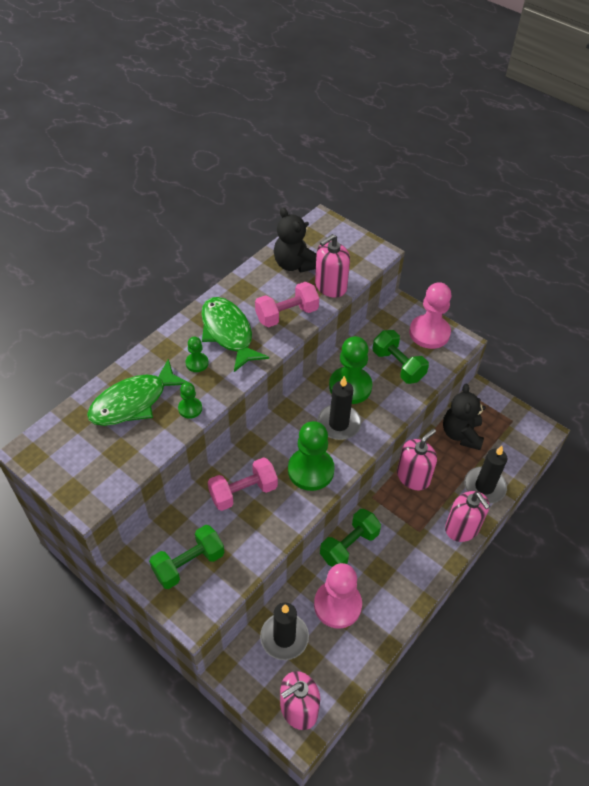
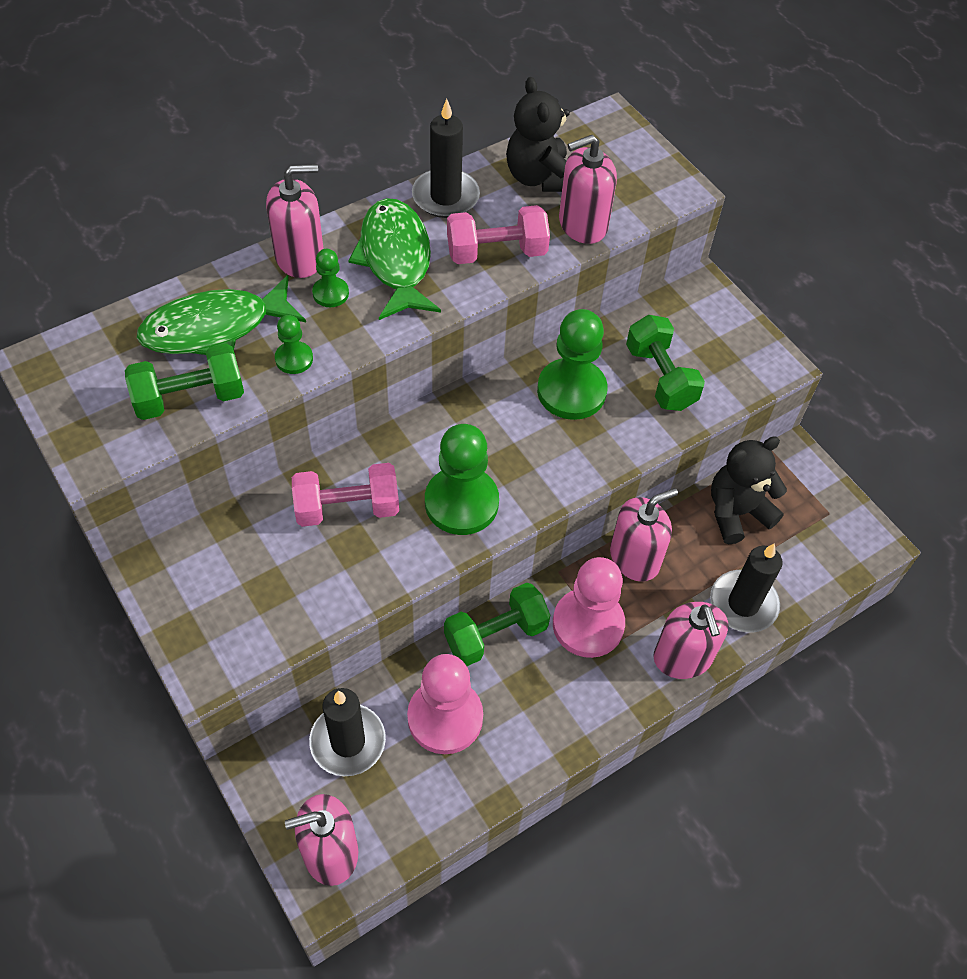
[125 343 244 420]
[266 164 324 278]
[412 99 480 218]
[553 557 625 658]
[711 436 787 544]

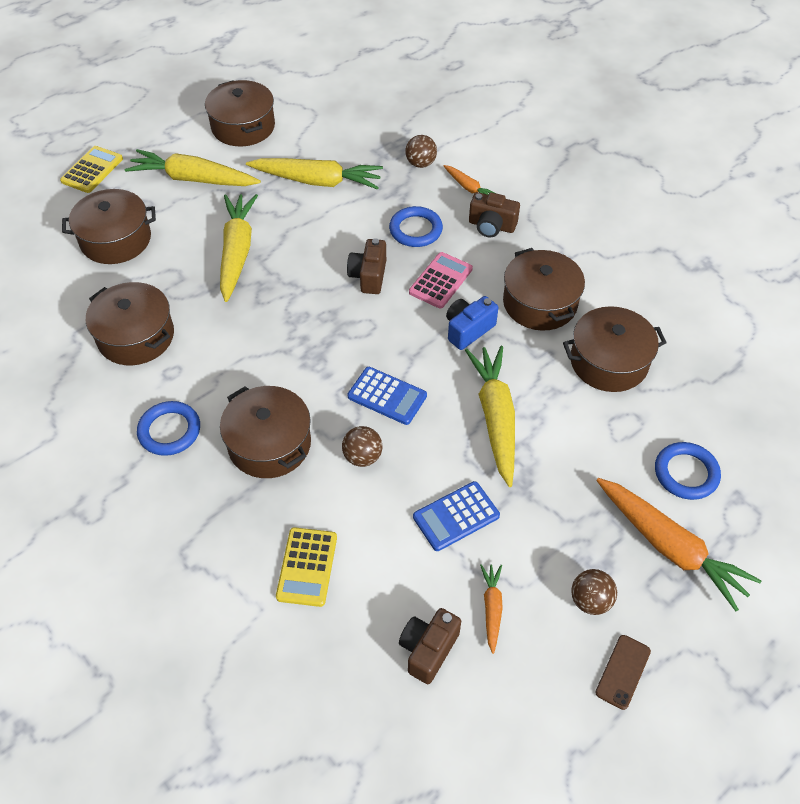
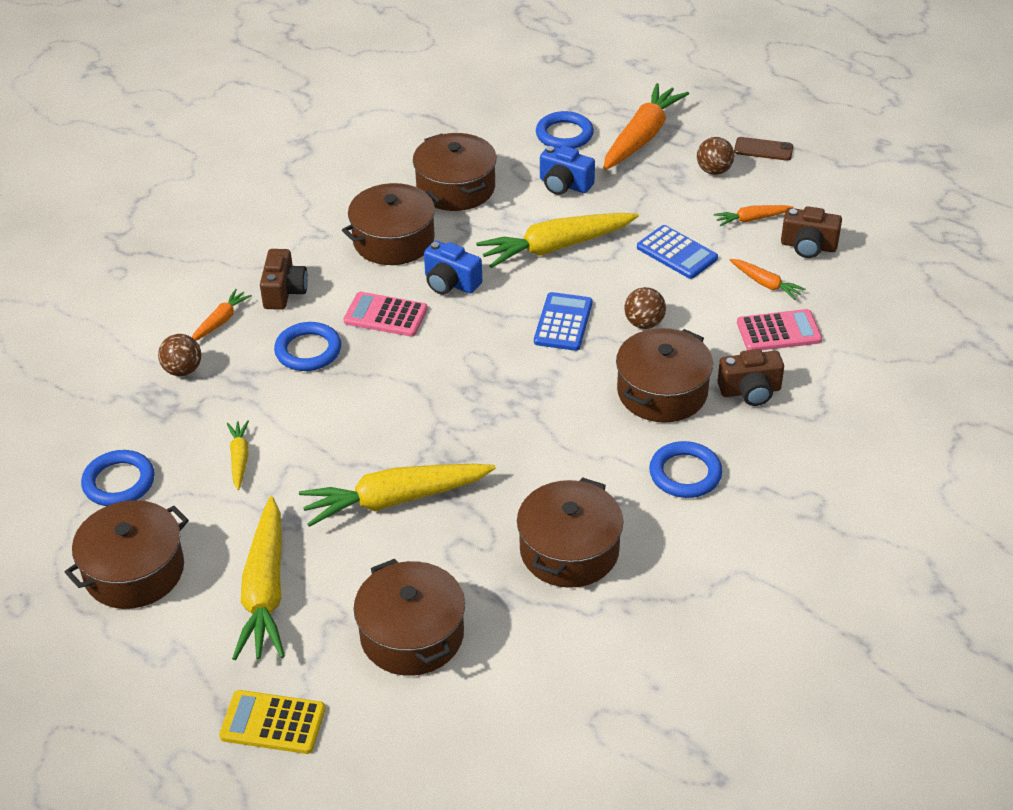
[81 450 155 506]
[227 420 249 490]
[540 145 595 195]
[717 349 784 406]
[730 259 806 300]
[737 309 822 350]

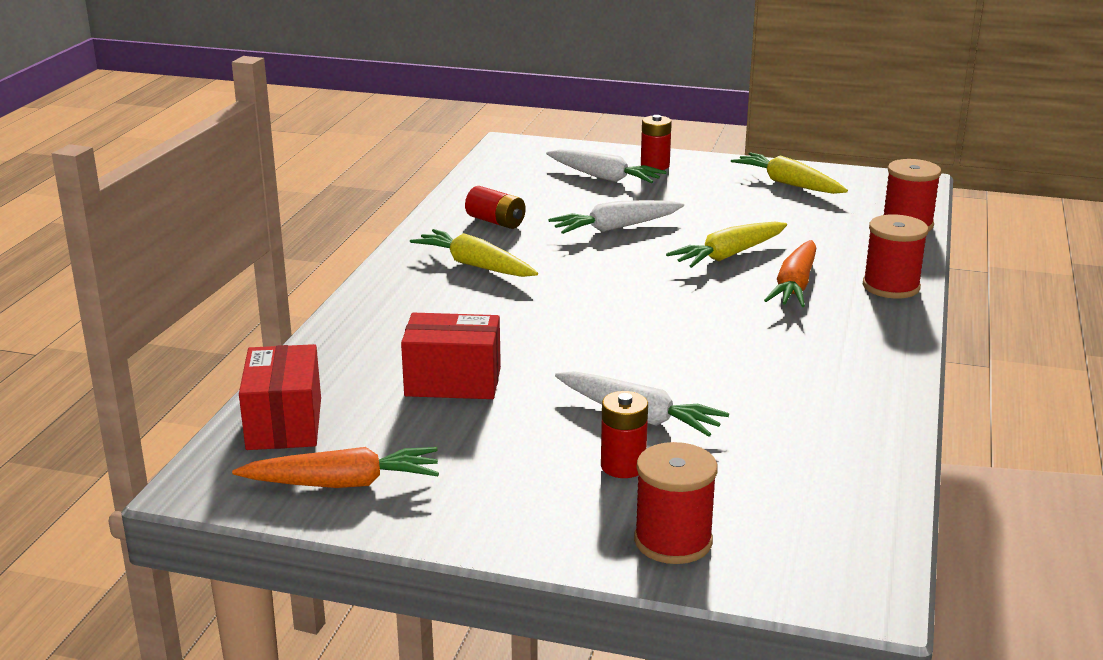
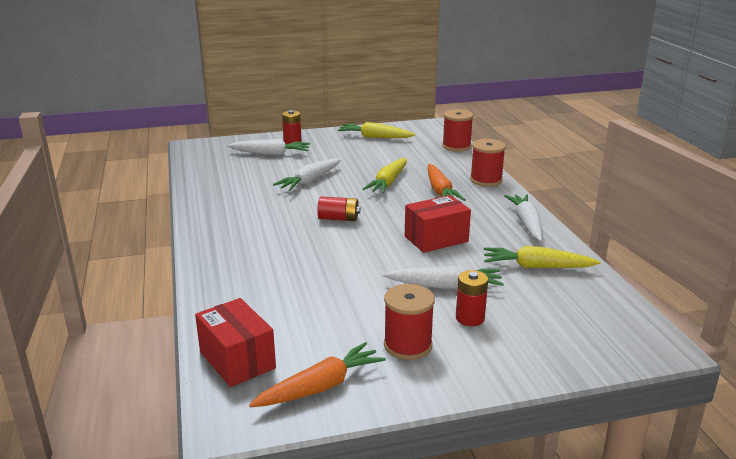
[317 196 360 221]
[384 284 435 360]
[405 195 471 253]
[484 246 600 268]
[504 194 543 242]

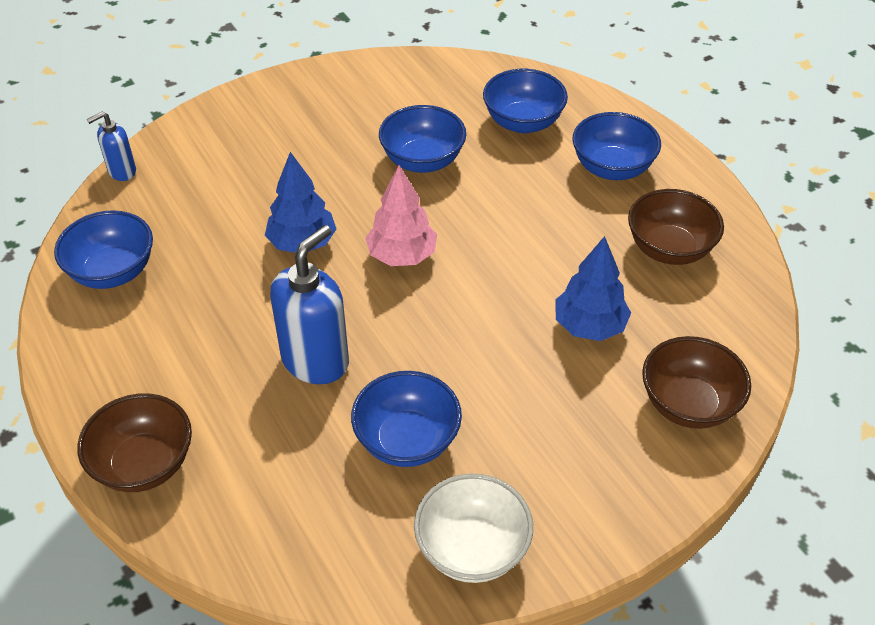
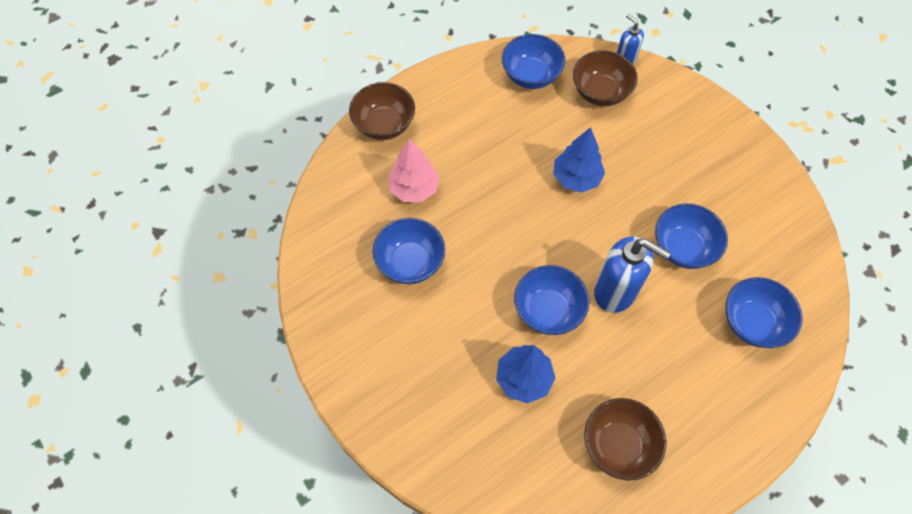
[388 139 440 202]
[514 265 589 335]
[573 50 638 106]
[594 236 671 313]
[414 473 533 583] (first image)

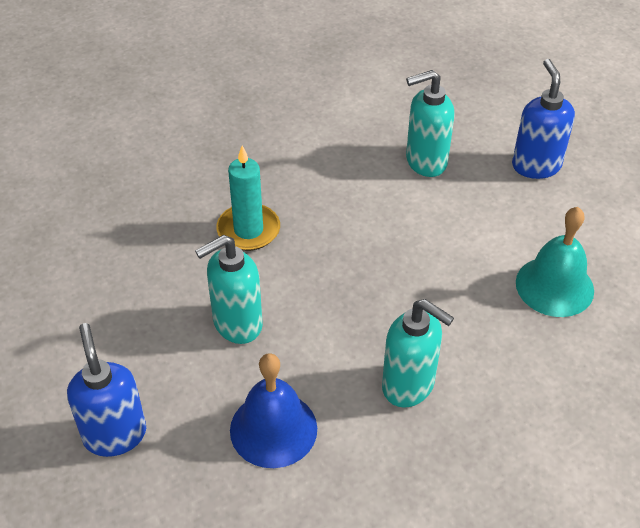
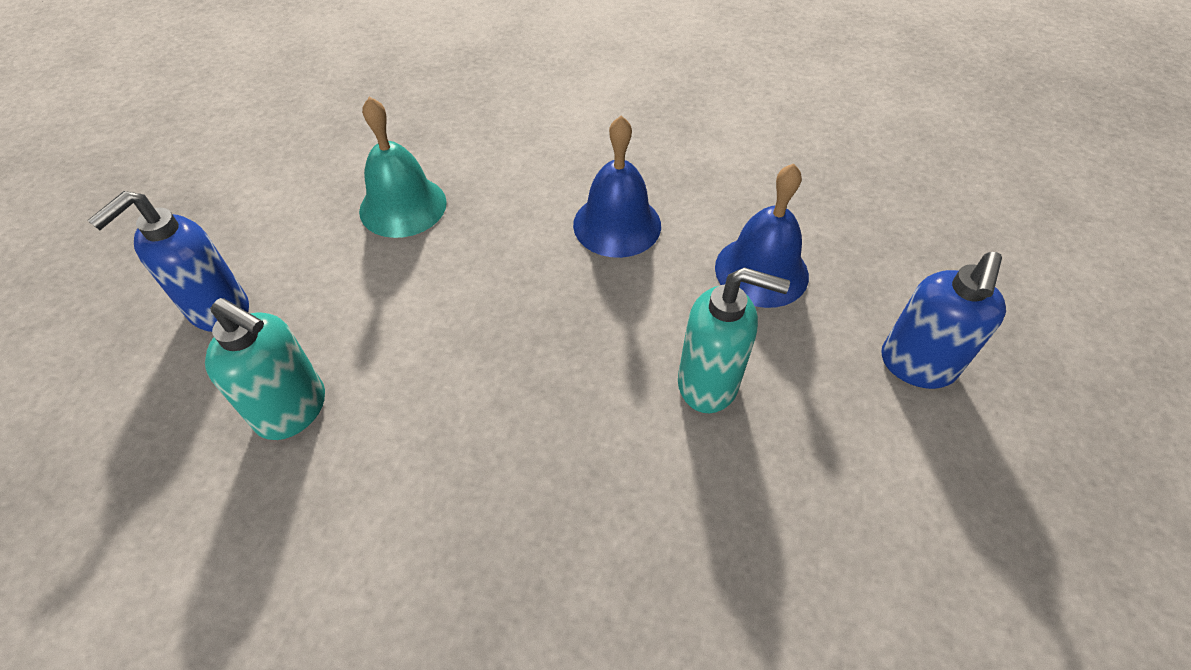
[573 116 661 258]
[216 146 280 251] (first image)

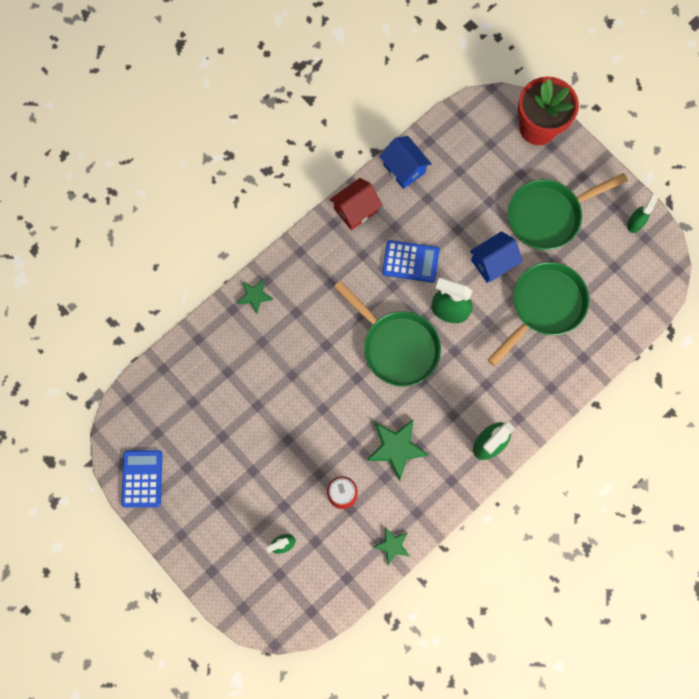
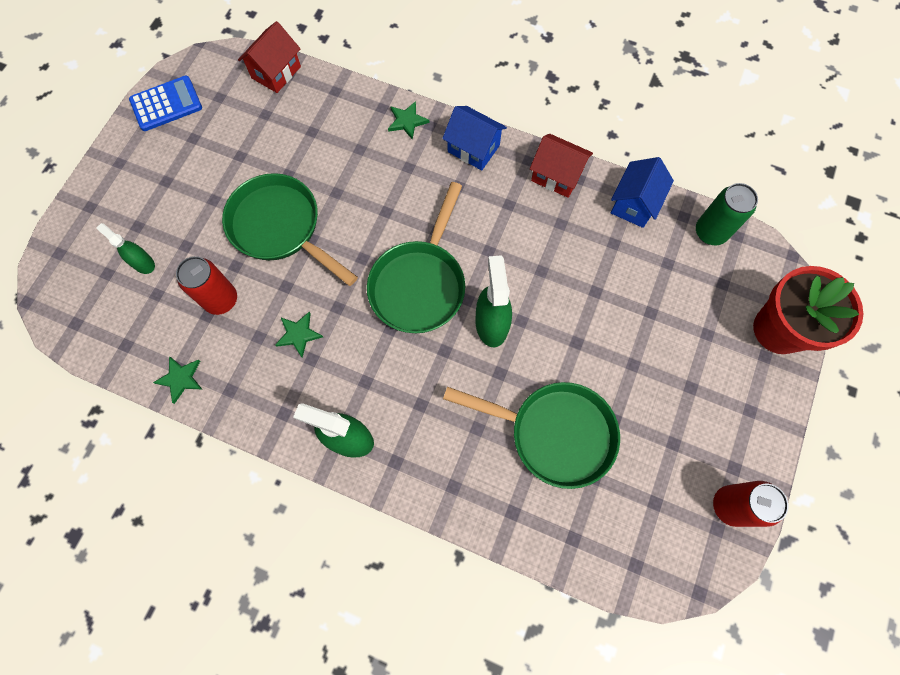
[222 173 358 286]
[238 21 301 93]
[275 312 323 358]
[442 106 507 170]
[696 183 758 245]
[713 481 788 527]
[382 240 440 283] (first image)

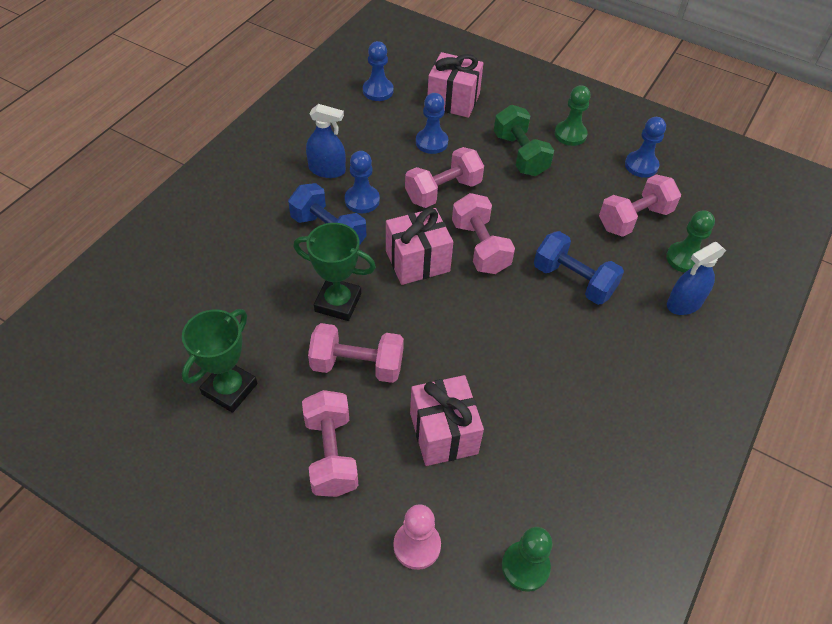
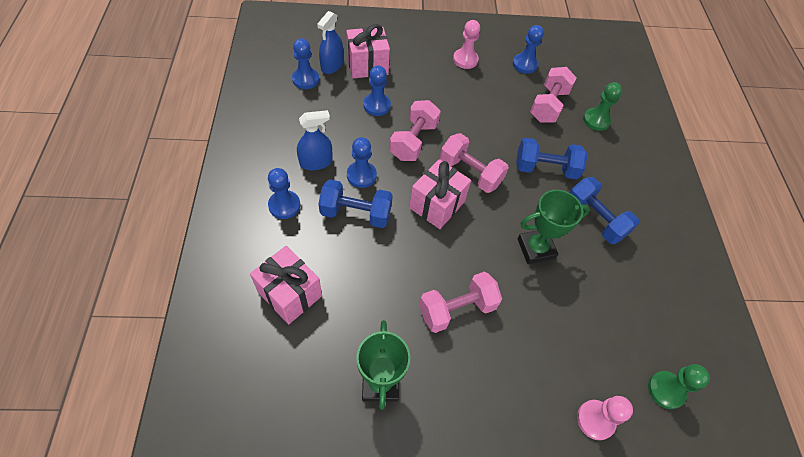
[250 246 322 324]
[268 168 300 219]
[317 11 343 74]
[453 20 480 69]
[518 190 590 264]
[570 177 639 244]
[302 390 359 497] (first image)
[494 105 554 176] (first image)

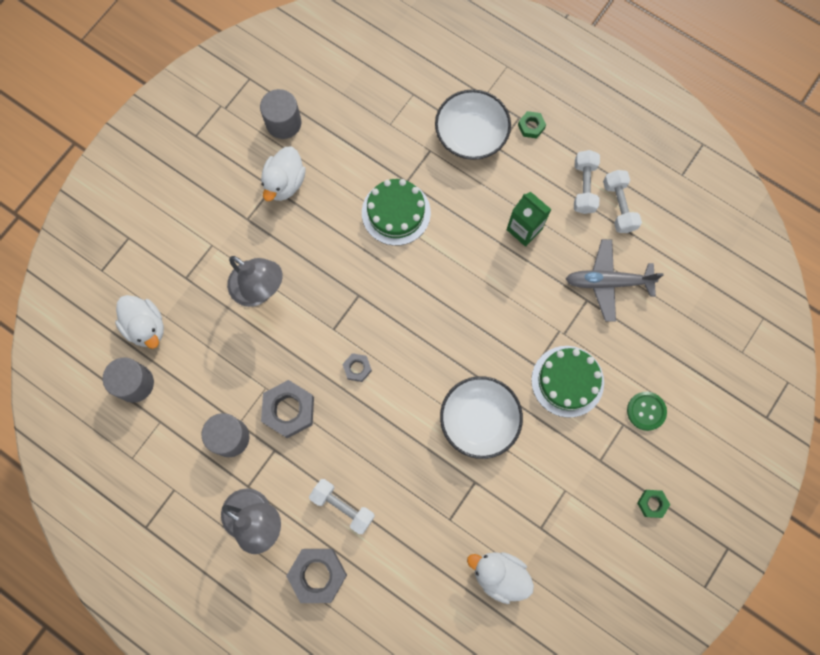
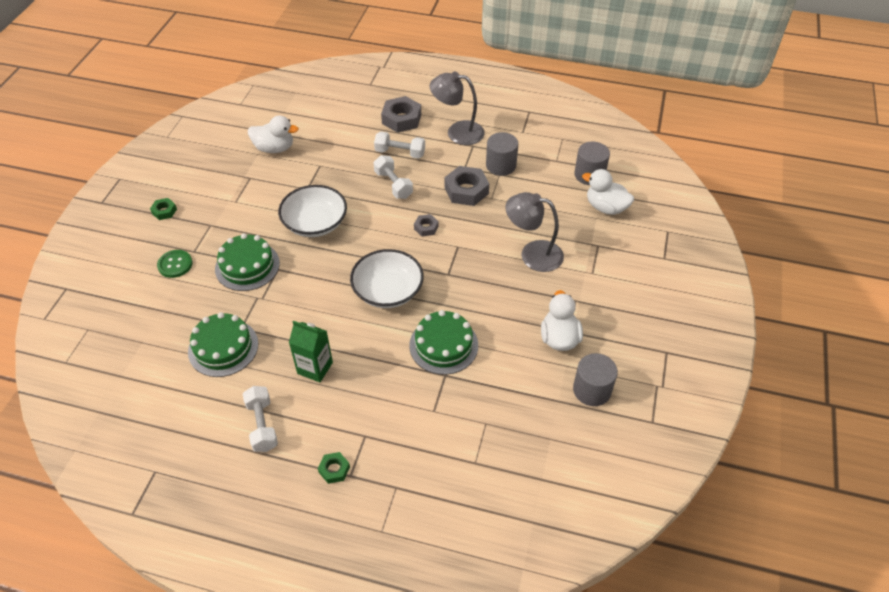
[188 312 258 377]
[350 249 424 308]
[374 155 413 199]

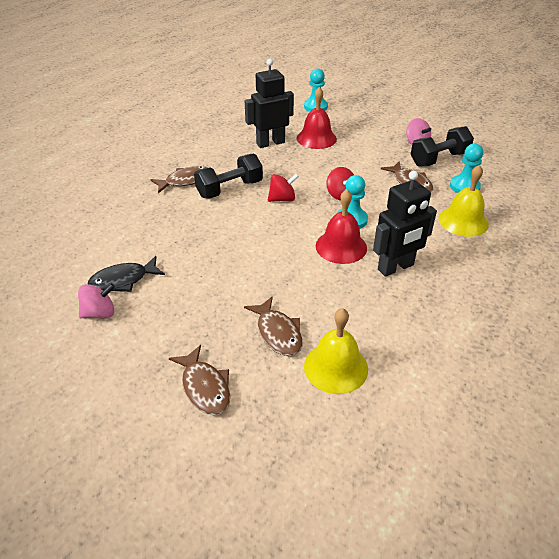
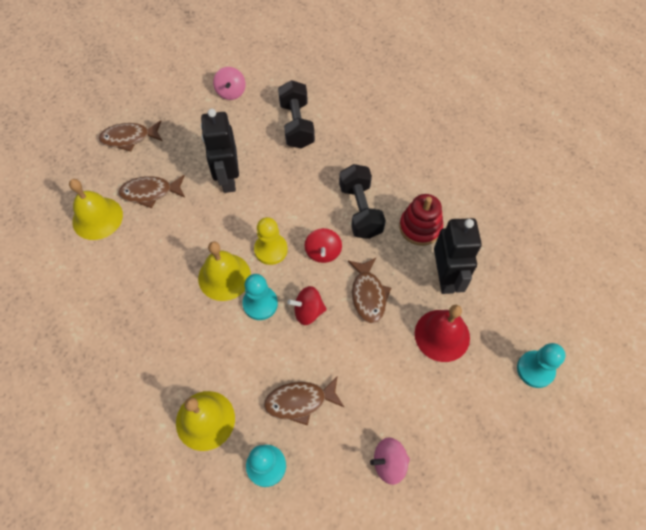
[198 241 251 301]
[201 109 239 193]
[254 217 288 265]
[278 80 315 149]
[348 258 391 324]
[399 194 443 246]
[88 256 165 292] (first image)

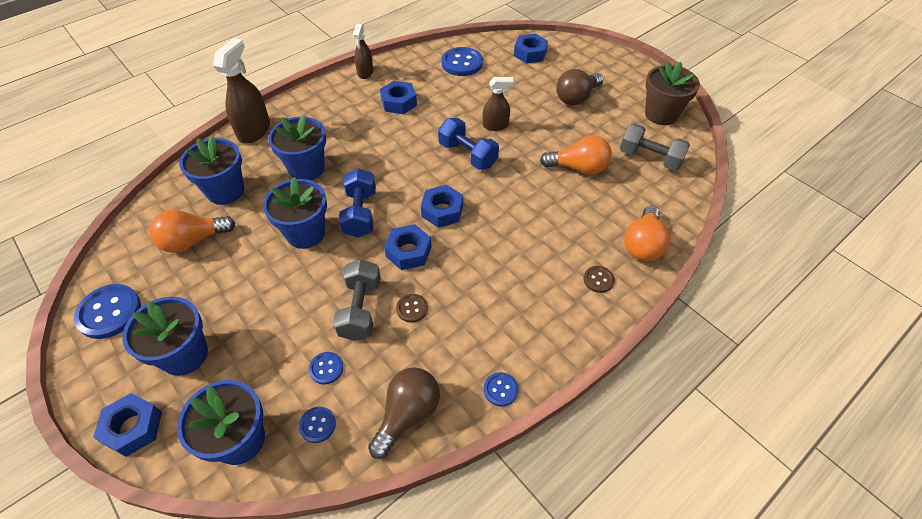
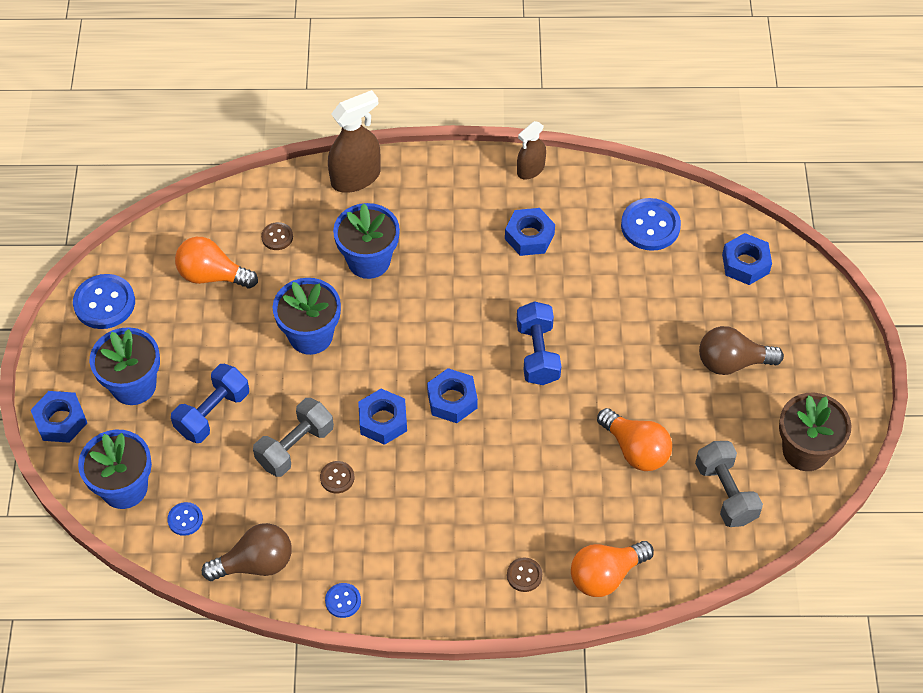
[171 364 249 443]
[261 222 293 250]
[309 352 343 384] (first image)
[483 77 514 131] (first image)

